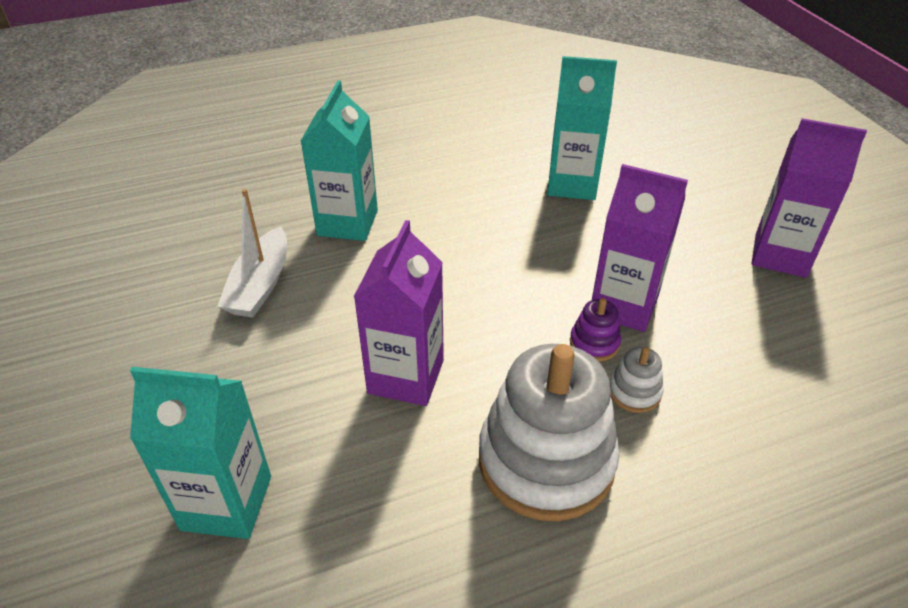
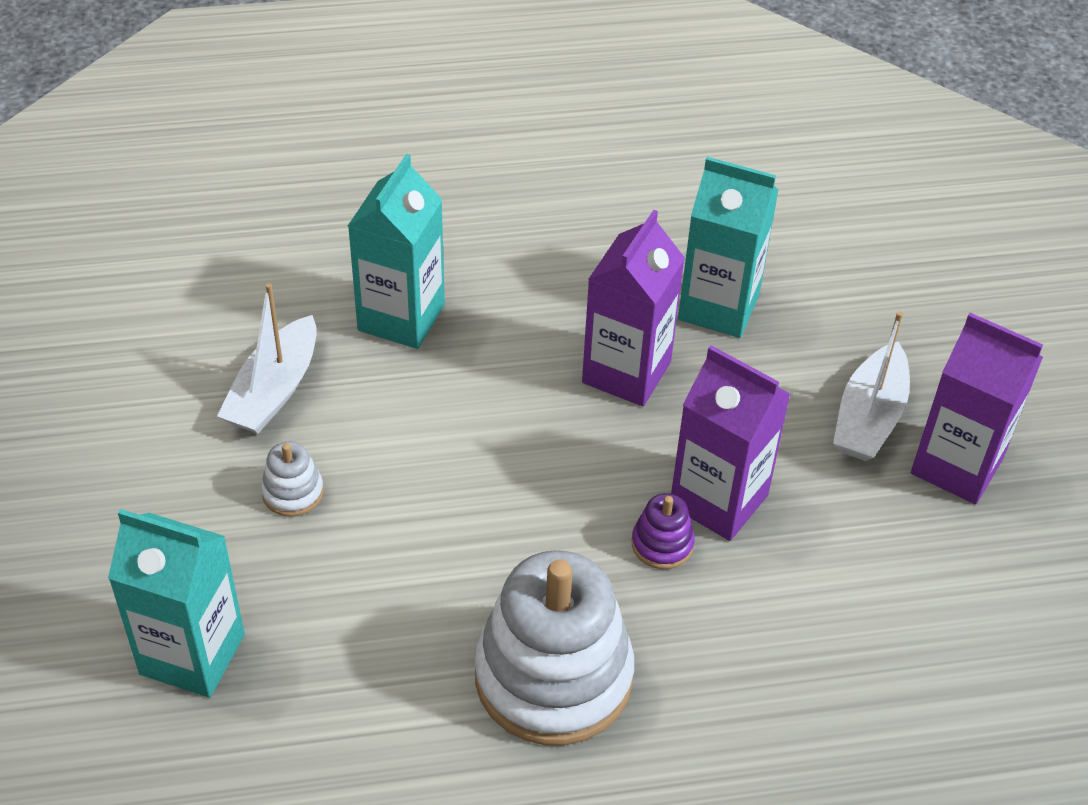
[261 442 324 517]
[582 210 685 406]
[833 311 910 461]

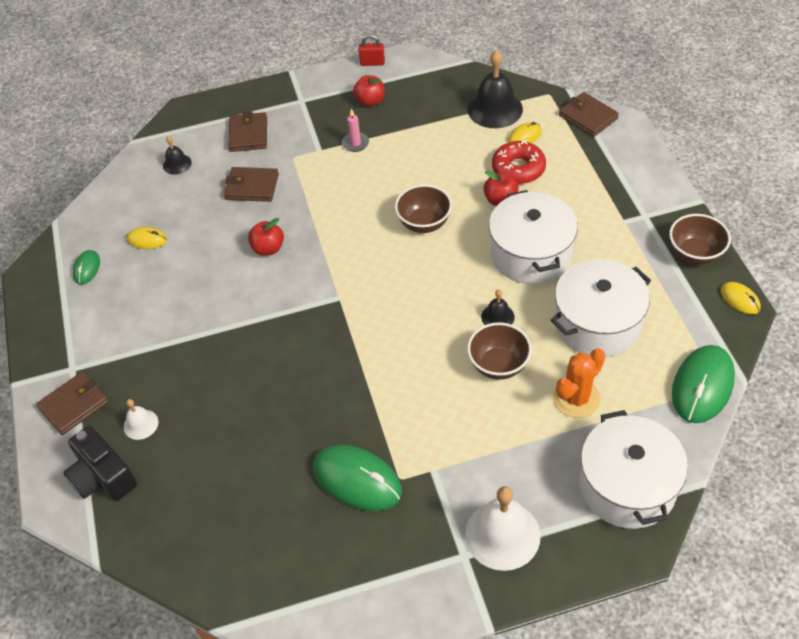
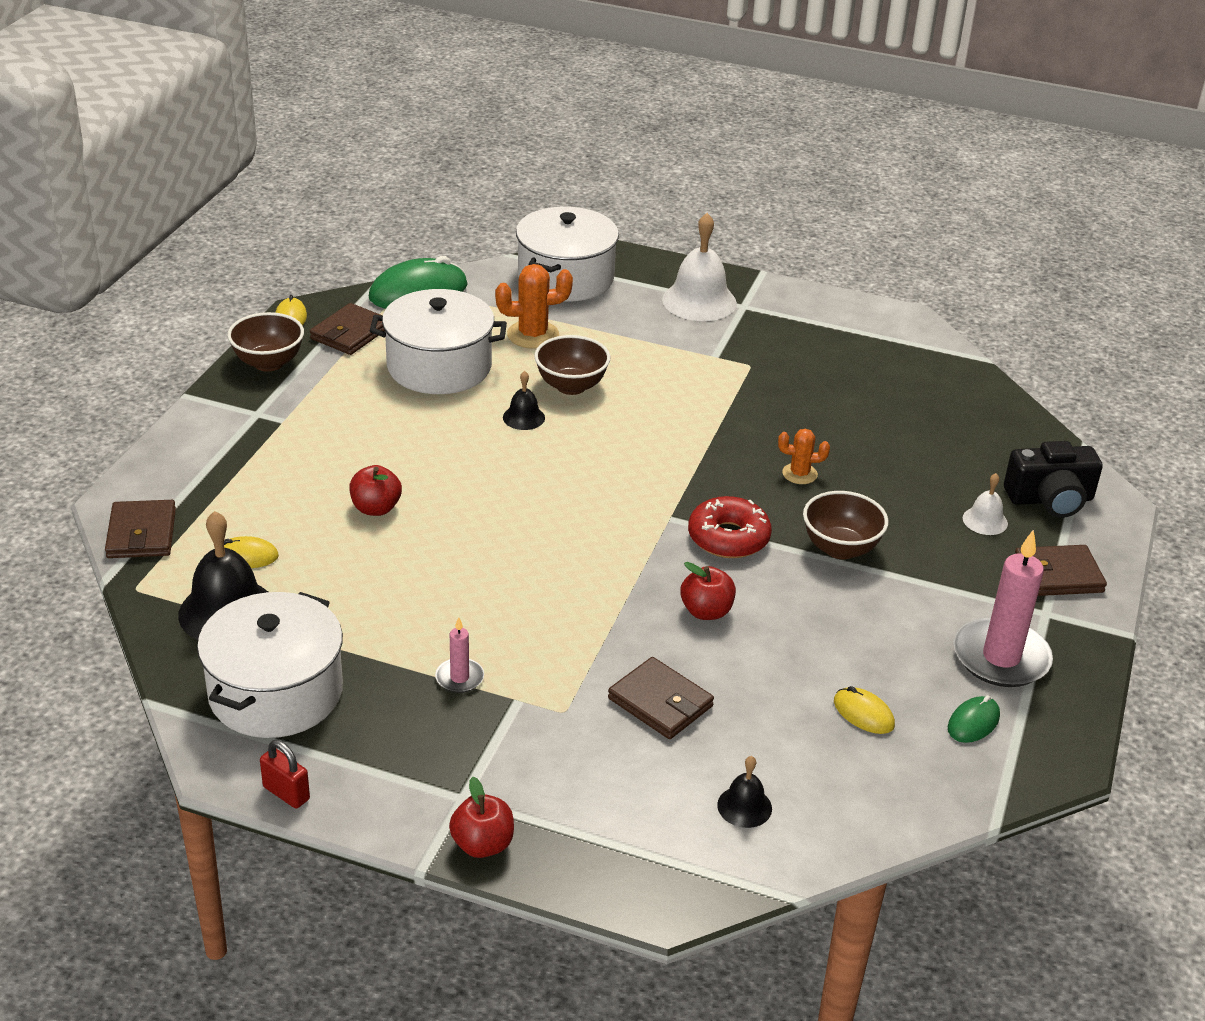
[197 592 343 738]
[310 303 385 355]
[449 777 514 858]
[688 496 772 558]
[778 429 830 484]
[803 491 889 559]
[954 530 1053 687]
[1004 441 1103 518]
[313 445 402 511] (first image)

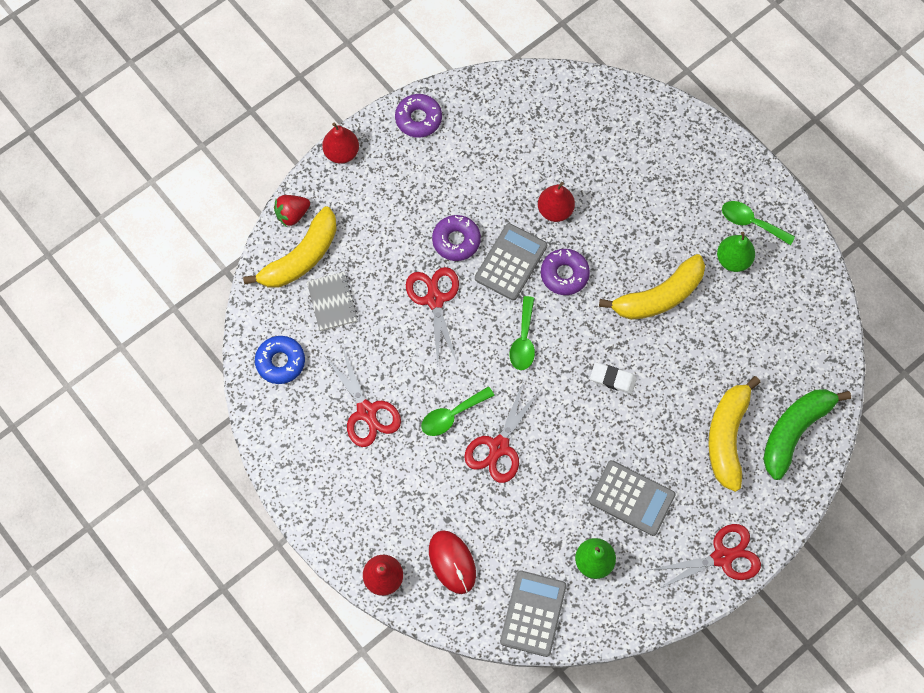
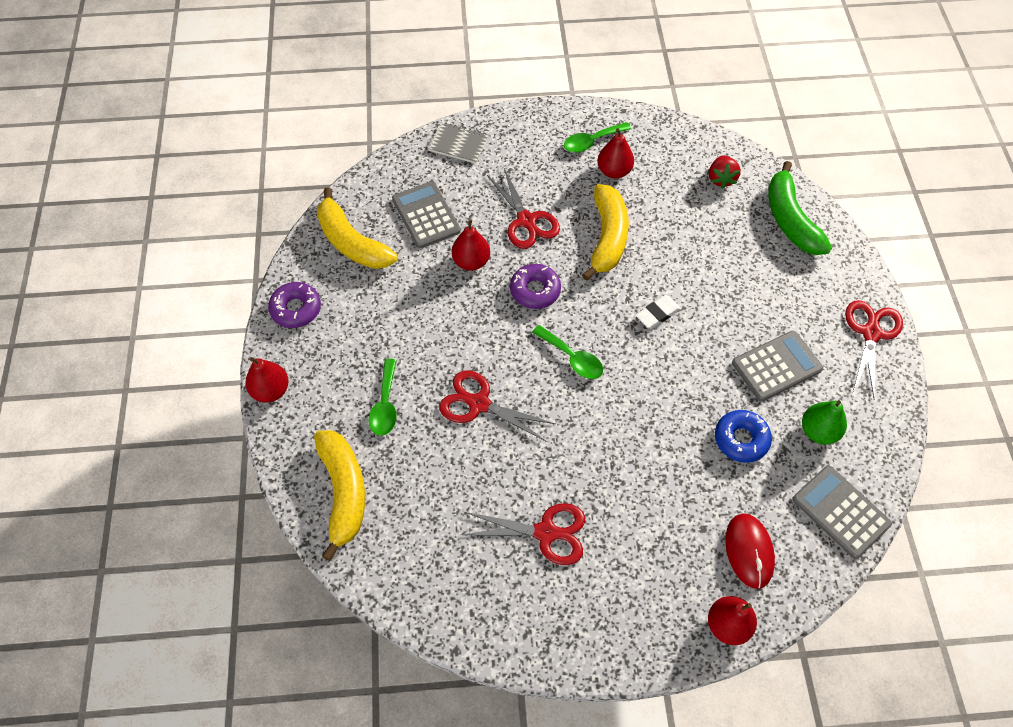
[317 187 398 269]
[369 359 397 436]
[392 181 461 248]
[428 122 489 164]
[487 168 560 249]
[597 128 634 179]
[709 155 741 189]
[715 410 772 463]
[725 513 775 589]
[432 215 481 261] (first image)

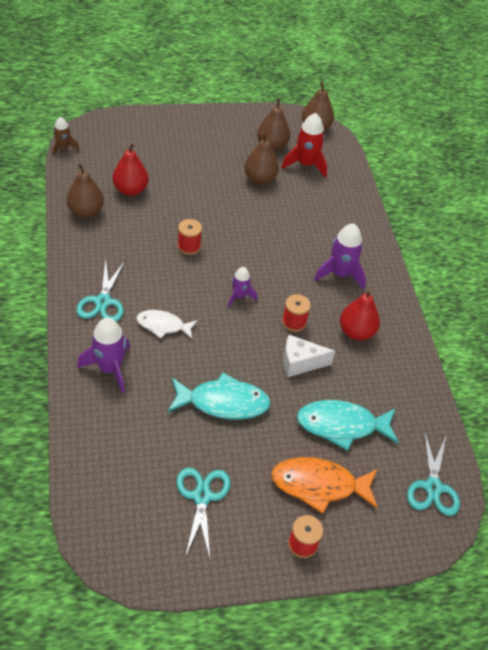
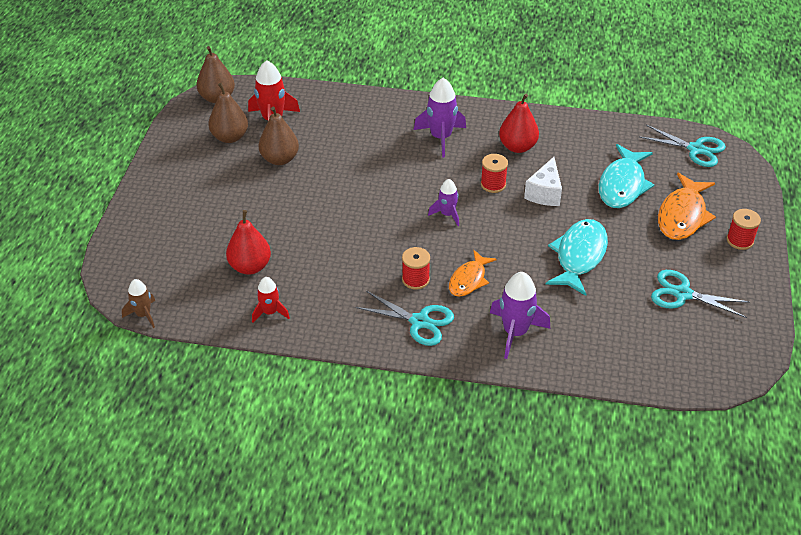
[252 277 290 323]
[402 247 430 290]
[449 250 497 297]

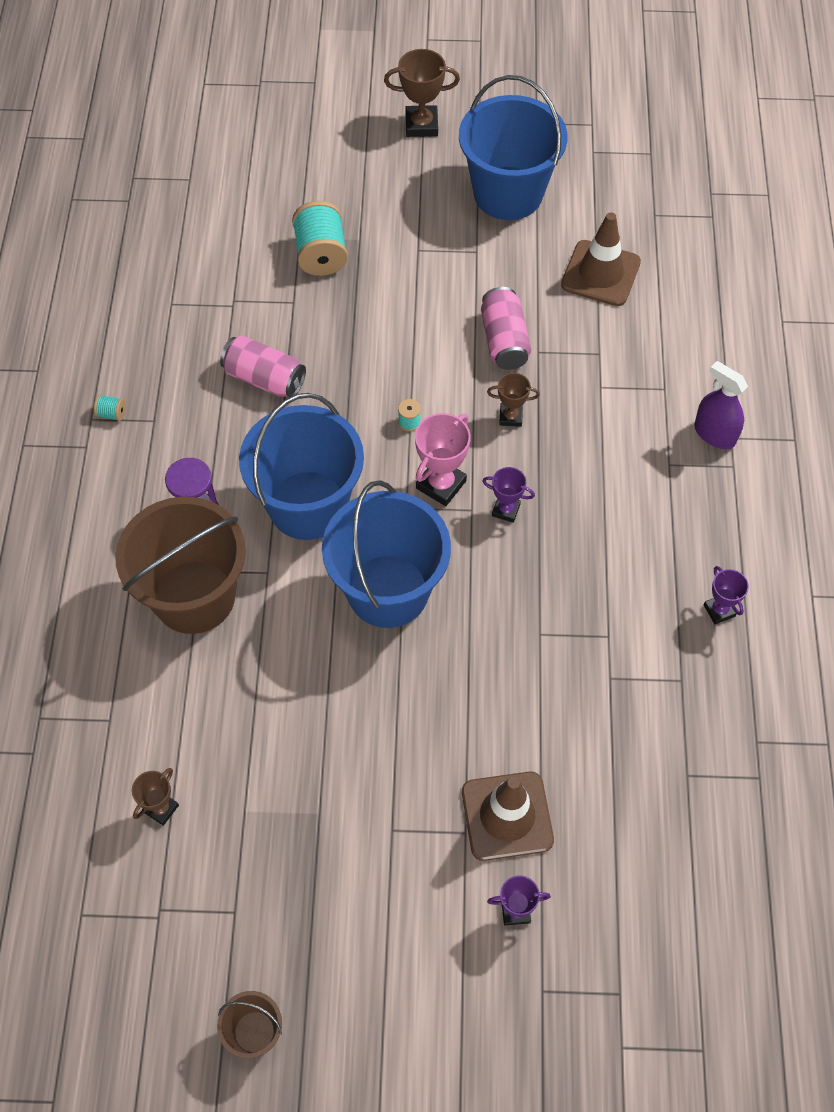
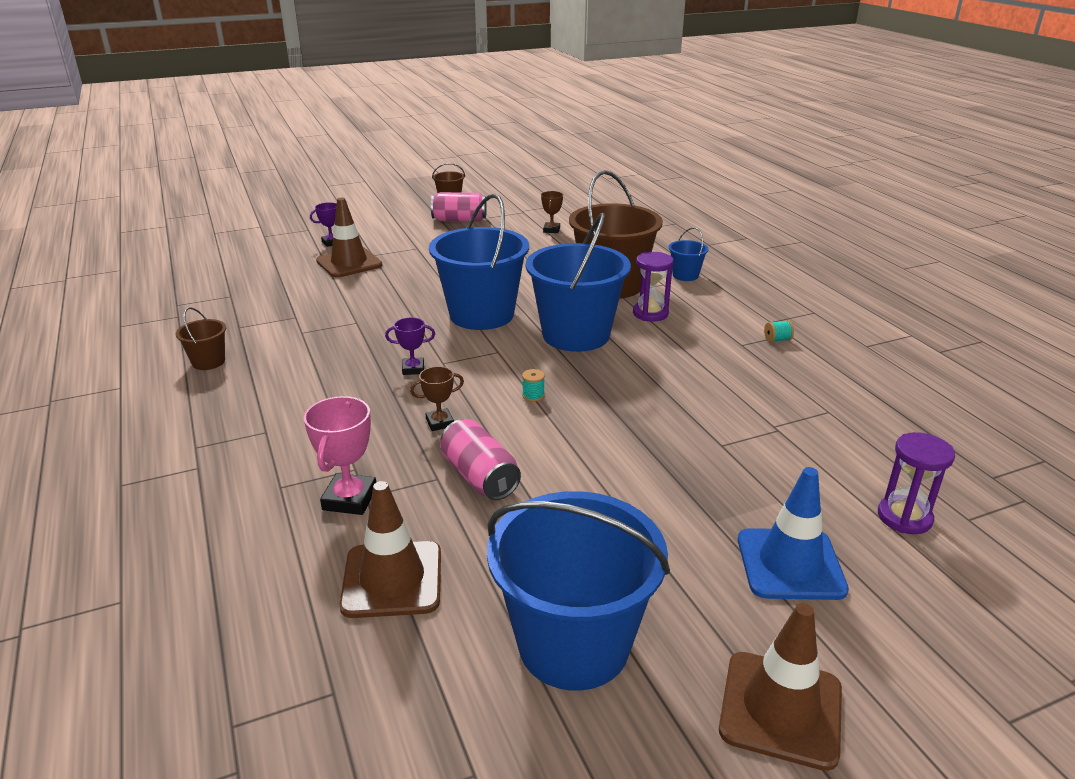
[176 307 226 370]
[304 396 376 515]
[431 192 487 221]
[669 227 708 281]
[719 603 842 771]
[738 467 849 600]
[878 432 955 534]
[292 201 348 276] (first image)
[694 361 748 449] (first image)

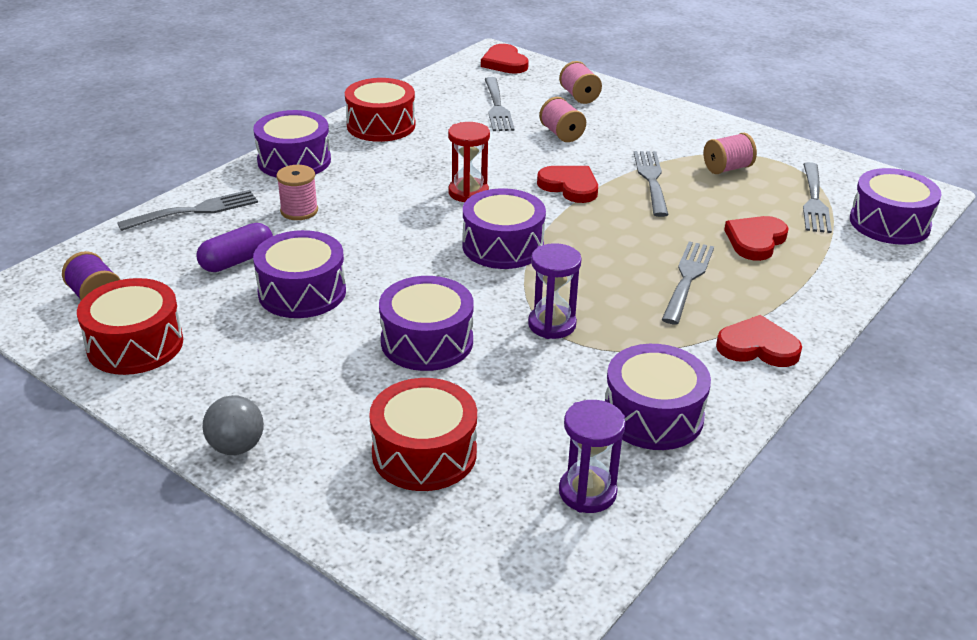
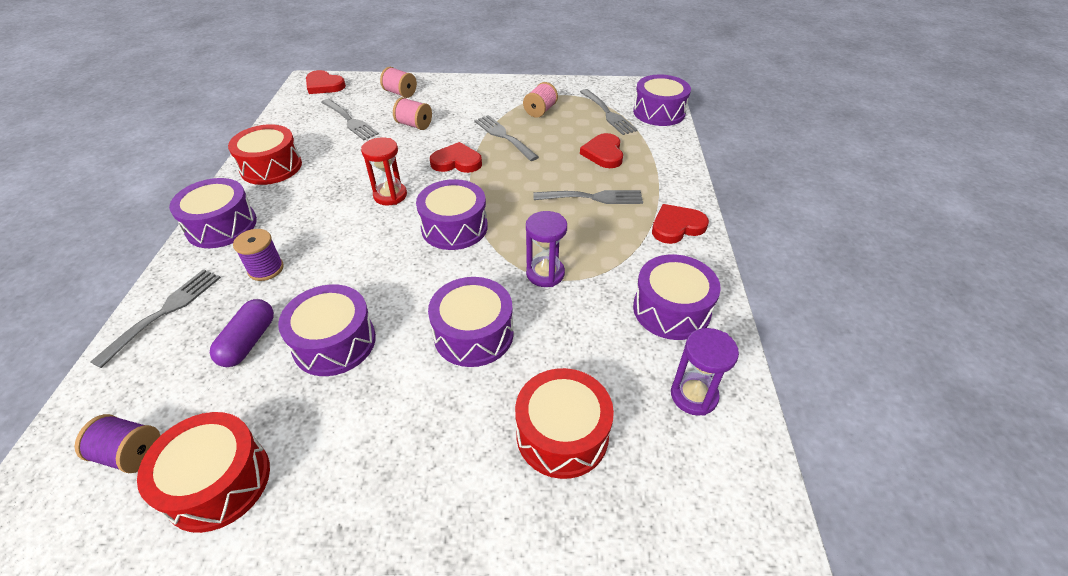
[233 229 284 281]
[533 190 643 204]
[203 395 264 455] (first image)

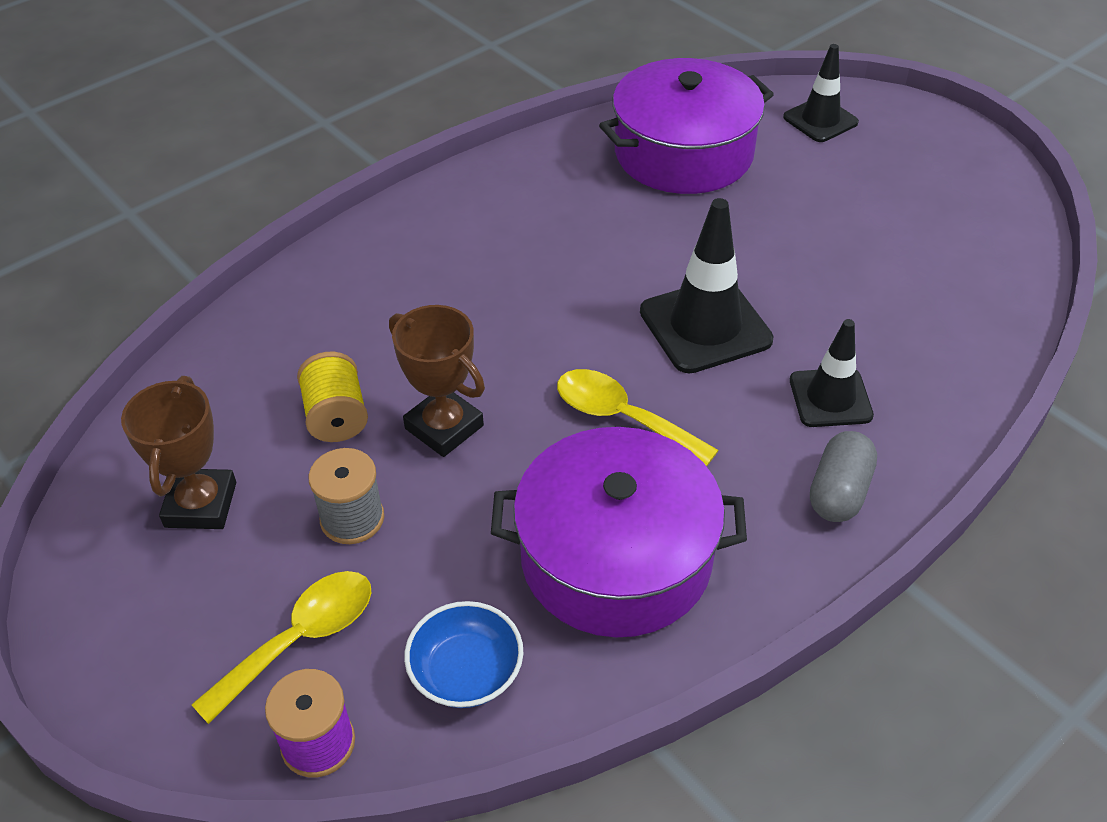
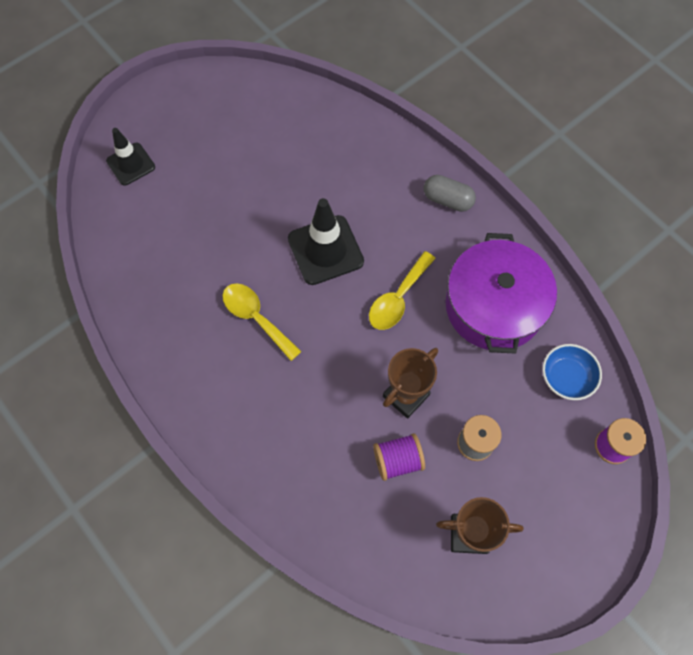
[222 283 302 361]
[373 433 425 481]
[599 58 774 194] (first image)
[790 319 874 427] (first image)

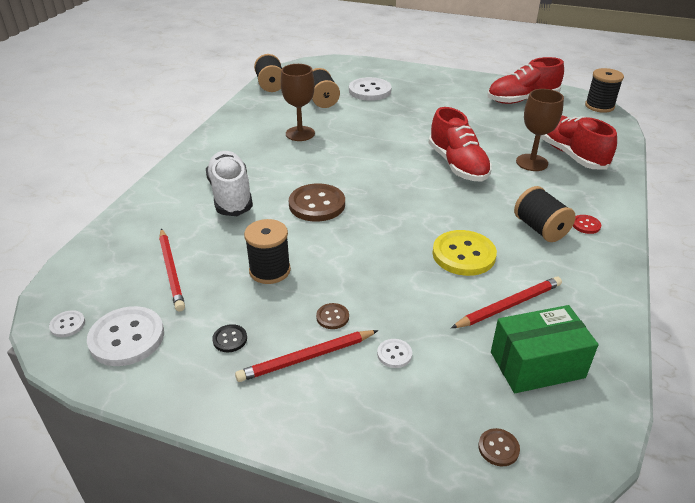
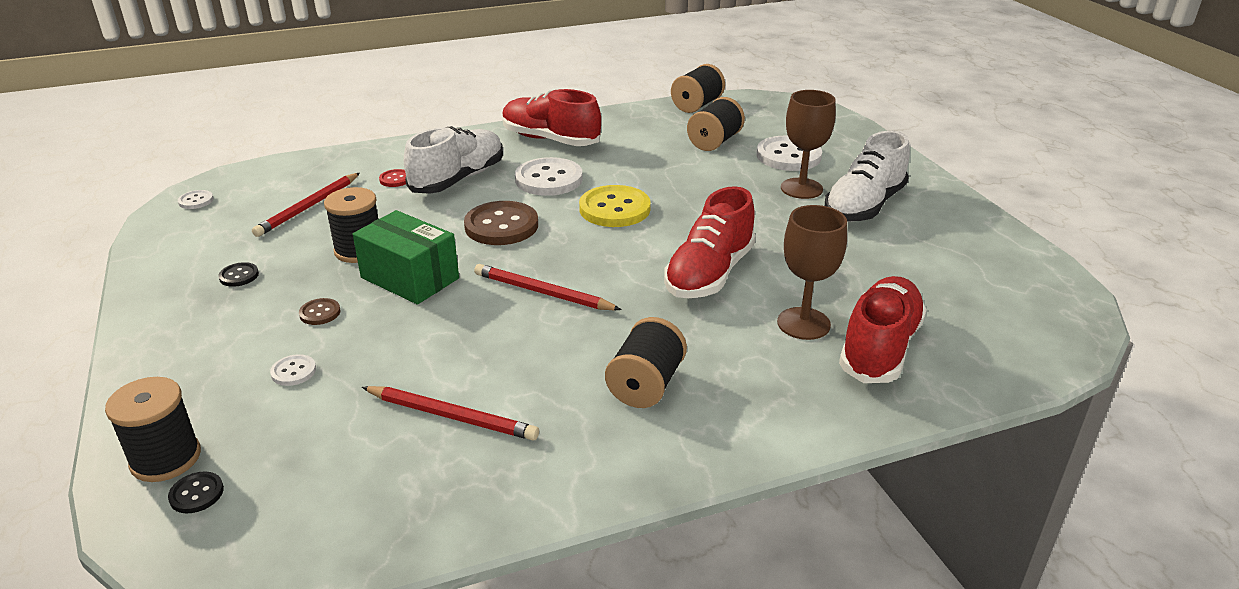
[105 377 201 482]
[168 471 224 513]
[353 210 459 304]
[379 169 406 187]
[474 264 622 310]
[502 89 601 146]
[515 157 583 196]
[579 185 651 227]
[781 90 836 199]
[825 131 910 222]

